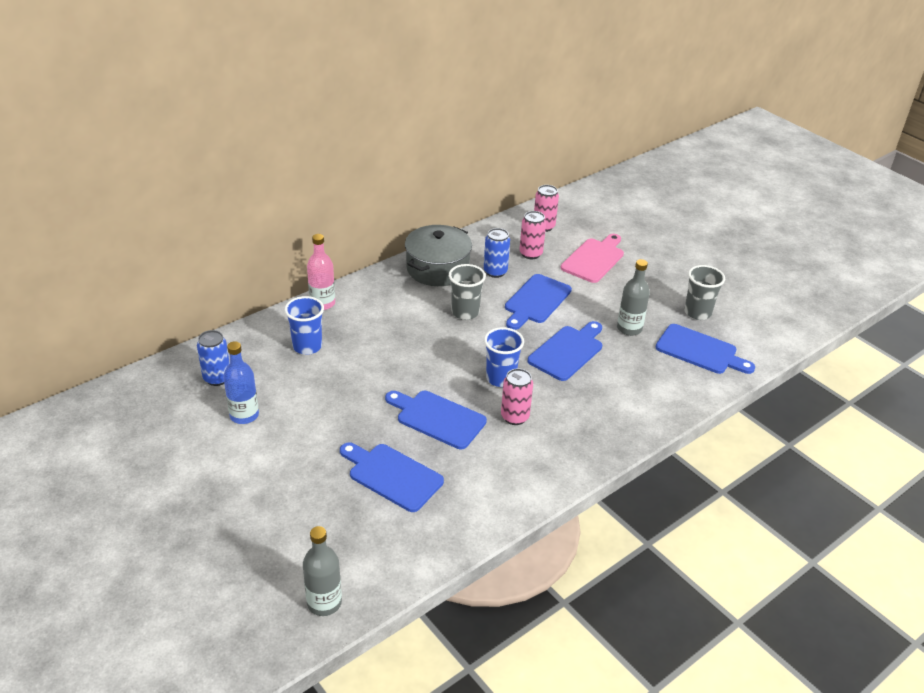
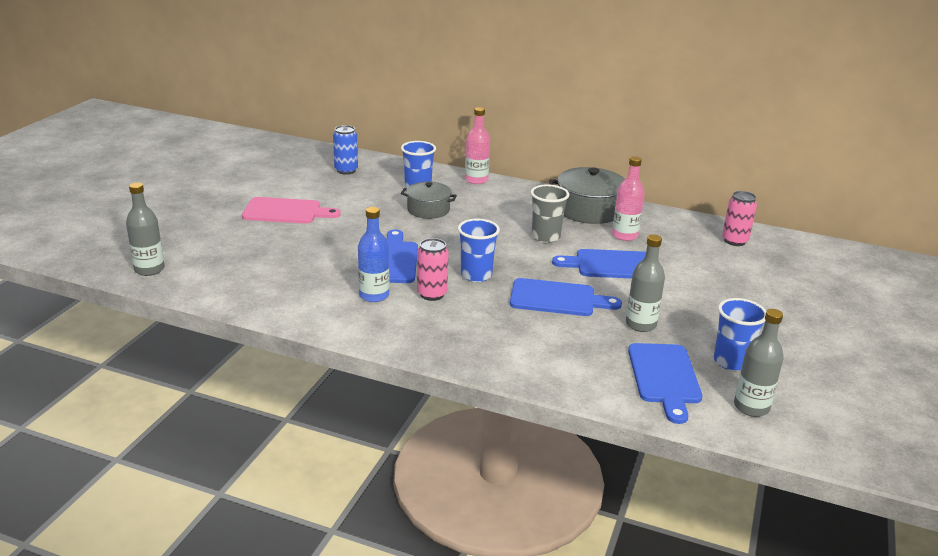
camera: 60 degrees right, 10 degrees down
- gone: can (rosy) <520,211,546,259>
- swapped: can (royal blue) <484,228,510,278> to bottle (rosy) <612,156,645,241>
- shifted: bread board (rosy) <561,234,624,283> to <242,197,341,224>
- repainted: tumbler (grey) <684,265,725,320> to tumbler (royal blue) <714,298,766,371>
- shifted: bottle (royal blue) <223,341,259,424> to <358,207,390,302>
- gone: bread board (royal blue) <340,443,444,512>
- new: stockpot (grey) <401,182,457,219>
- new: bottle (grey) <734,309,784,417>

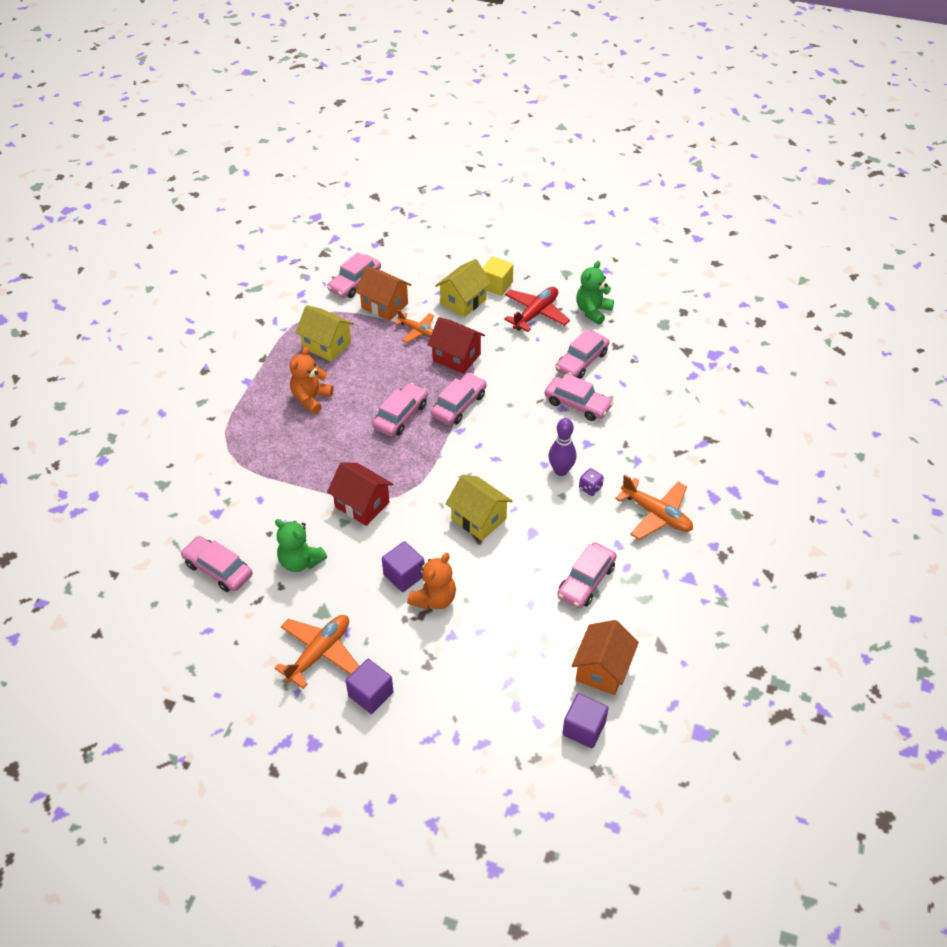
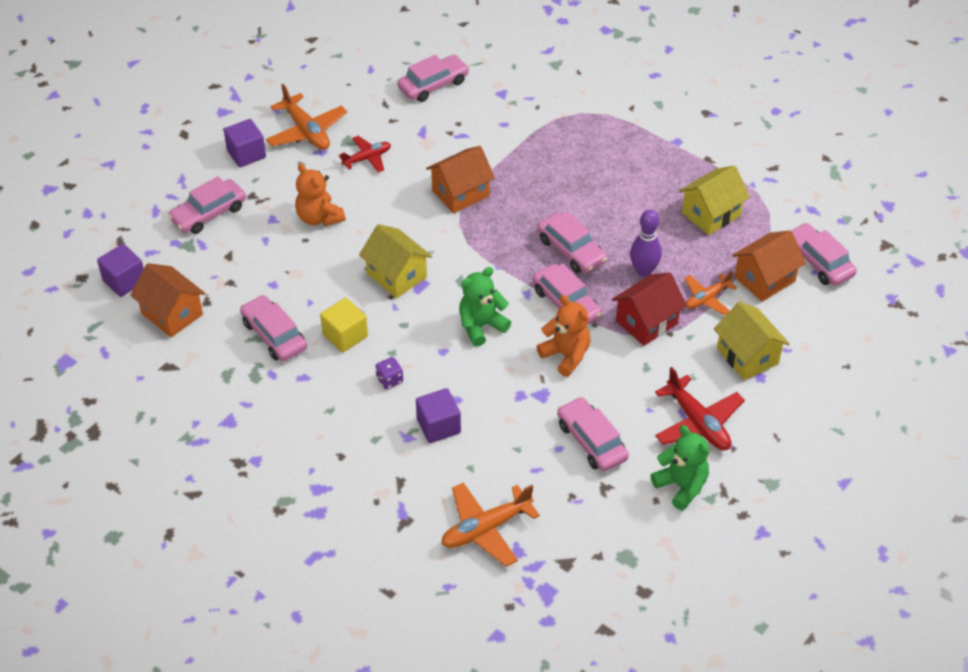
camera: 110 degrees right, 0 degrees up
- shifted: solid cube (yellow) <483,256,513,296> to <320,298,368,353>
- shifted: stuffed bear (bright orange) <290,347,333,414> to <537,295,590,377>
- shifted: car (rosy) <545,373,613,421> to <168,176,246,234>
- shifted: tenpin (violet) <549,418,576,476> to <630,209,662,277>
- repainted: toy house (red) <327,462,393,526> to toy house (bright orange) <426,146,495,214>
- shifted: plane (bright orange) <615,474,693,540> to <441,483,540,567>
- rotated: toy house (yellow) <446,475,512,541> = <359,224,432,298> 75 degrees clockwise
- shifted: stuffed bear (green) <275,519,327,572> to <459,267,511,347>
- shifted: solid cube (violet) <382,541,425,592> to <416,388,461,443>
- new: plane (red) <339,136,391,173>

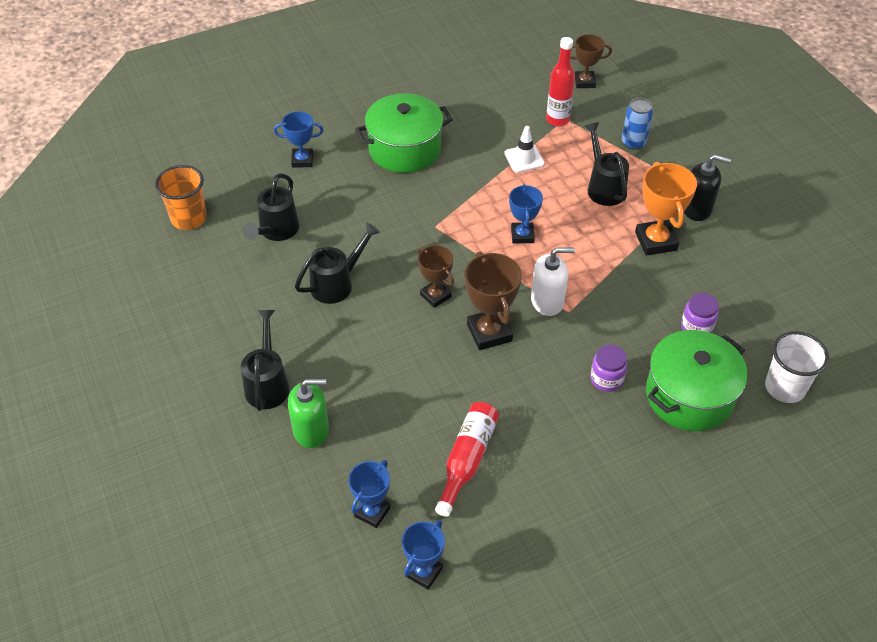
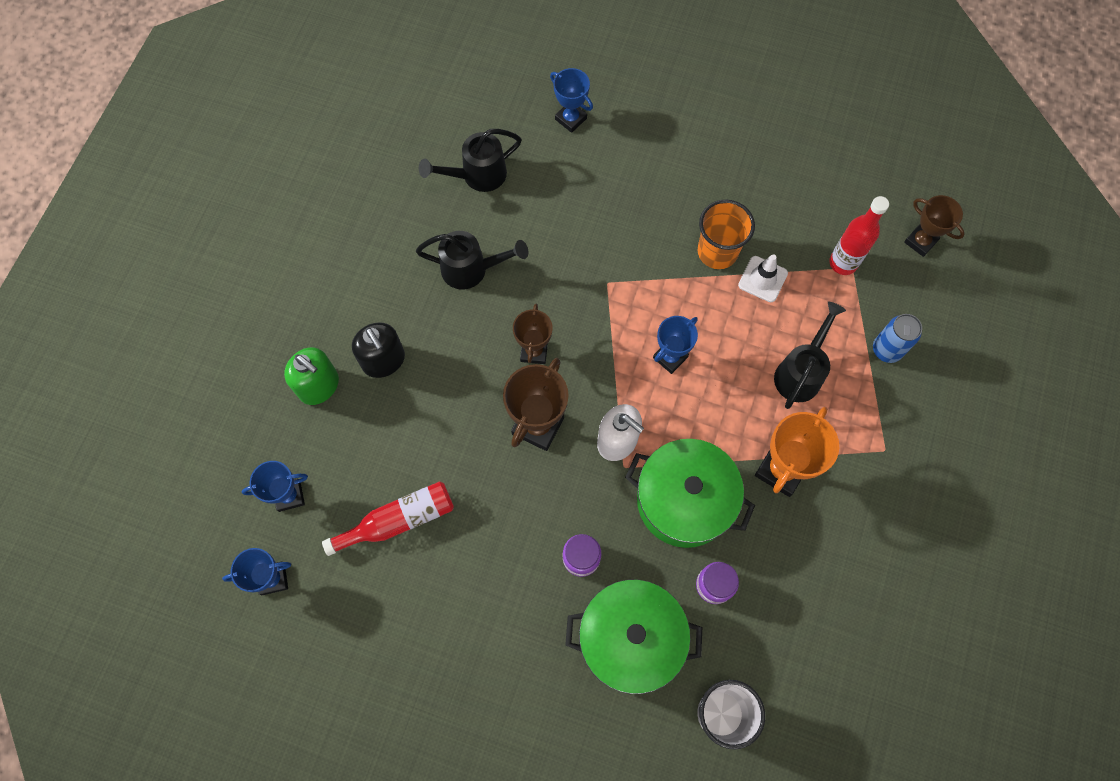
camera: 45 degrees right, 20 degrees up
- shifted: stockpot (green) <355,93,453,173> to <625,439,755,548>
- shifted: soap pump (black) <684,154,731,221> to <352,322,405,378>
- shifted: tumbler (bright orange) <155,165,207,230> to <698,200,755,269>
- gone: watering pot (black) <241,310,290,411>

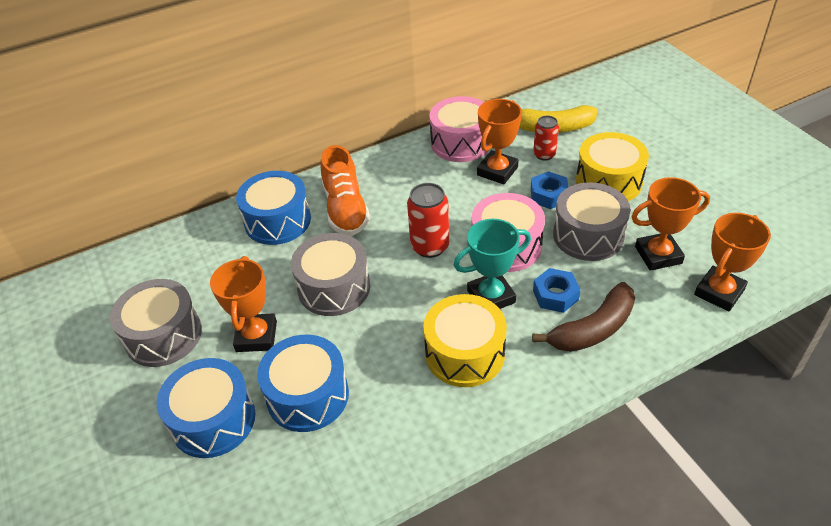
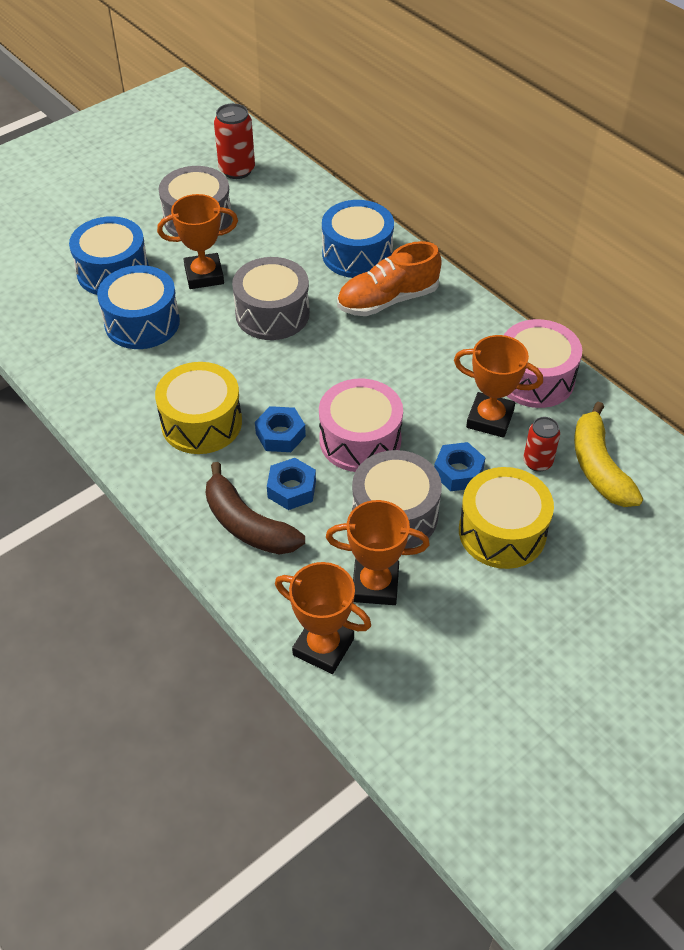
camera: 75 degrees right, 5 degrees up
- rotated: prize cup (bright orange) <631,177,710,271> = <326,500,430,605> 60 degrees counterclockwise
- shifted: can (red) <407,183,449,258> to <214,103,255,179>
- swapped: prize cup (aqua) <453,219,531,309> to hexagon nut (royal blue) <255,406,306,452>

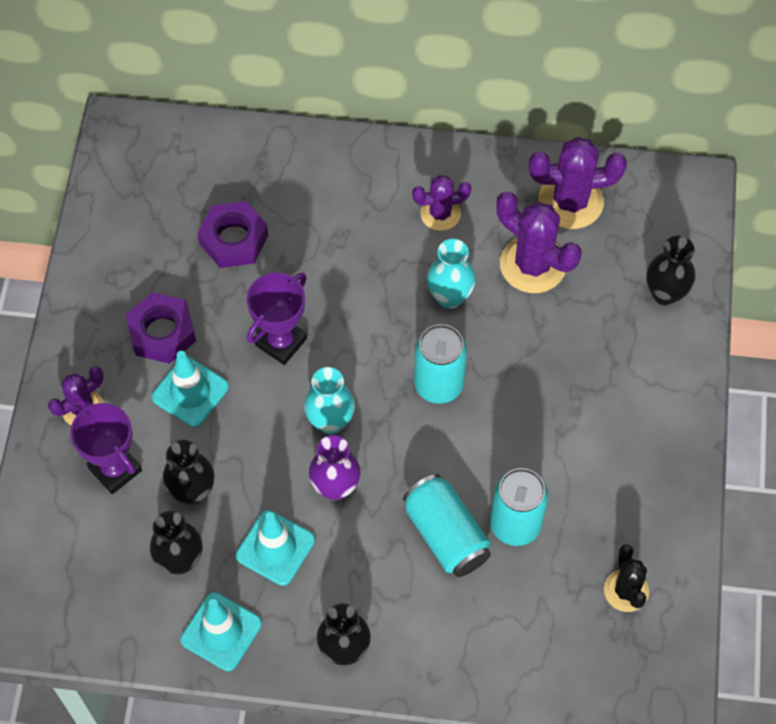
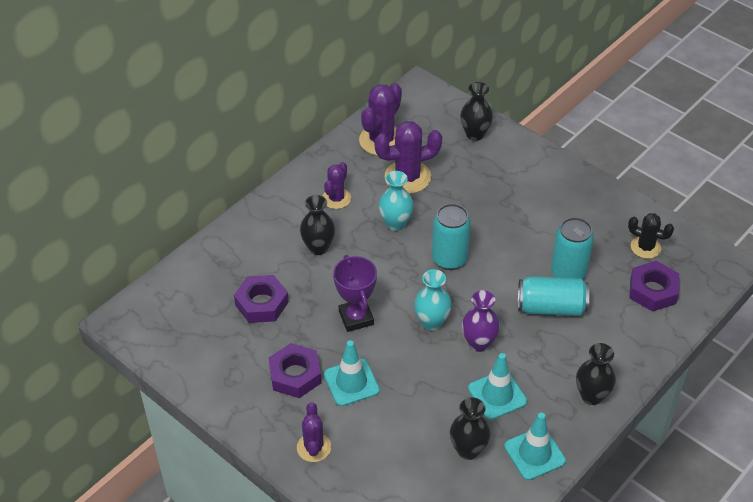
camera: 55 degrees left, 15 degrees down
- gone: prize cup (violet) <70,403,142,494>
- shifted: flower vase (black) <163,440,214,505> to <300,195,335,255>
- new: hexagon nut (violet) <630,261,679,312>

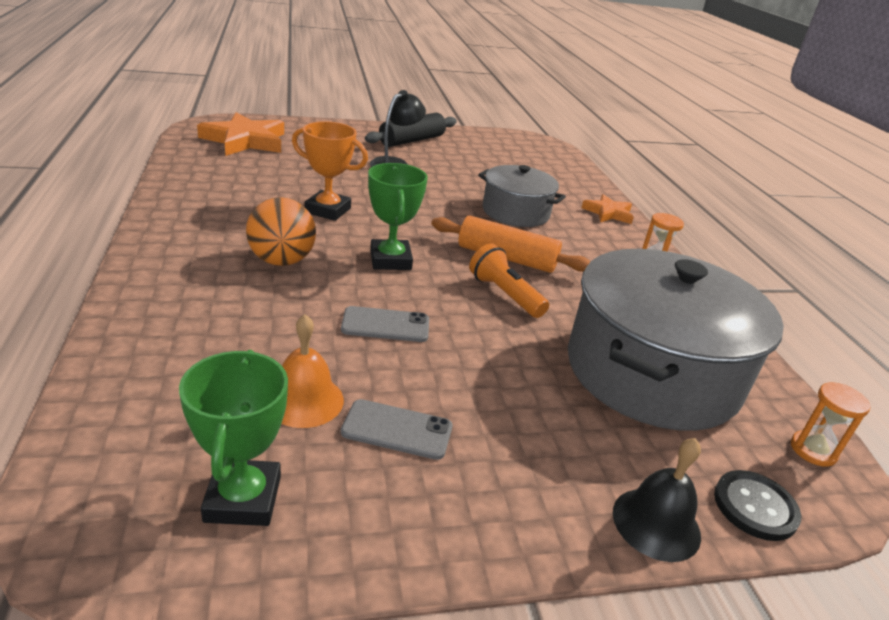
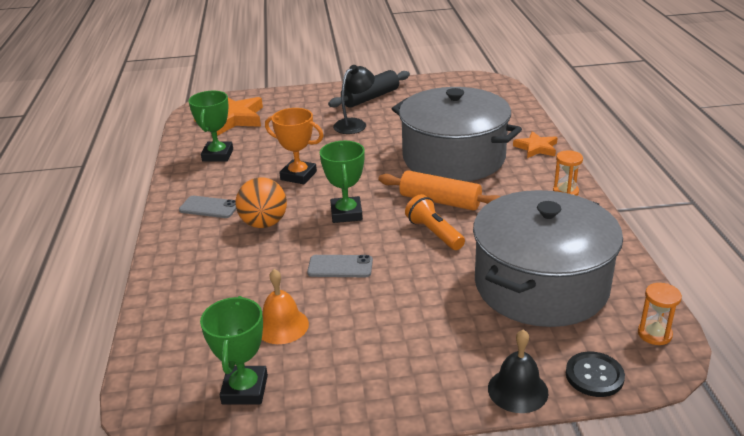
camera: 10 degrees right, 0 degrees up
- scaled: stockpot (grey) <478,165,566,227> = <392,87,522,182> x1.78
- shifted: mobile phone (grey) <341,399,452,460> to <179,196,236,218>
- new: prize cup (green) <188,91,233,162>

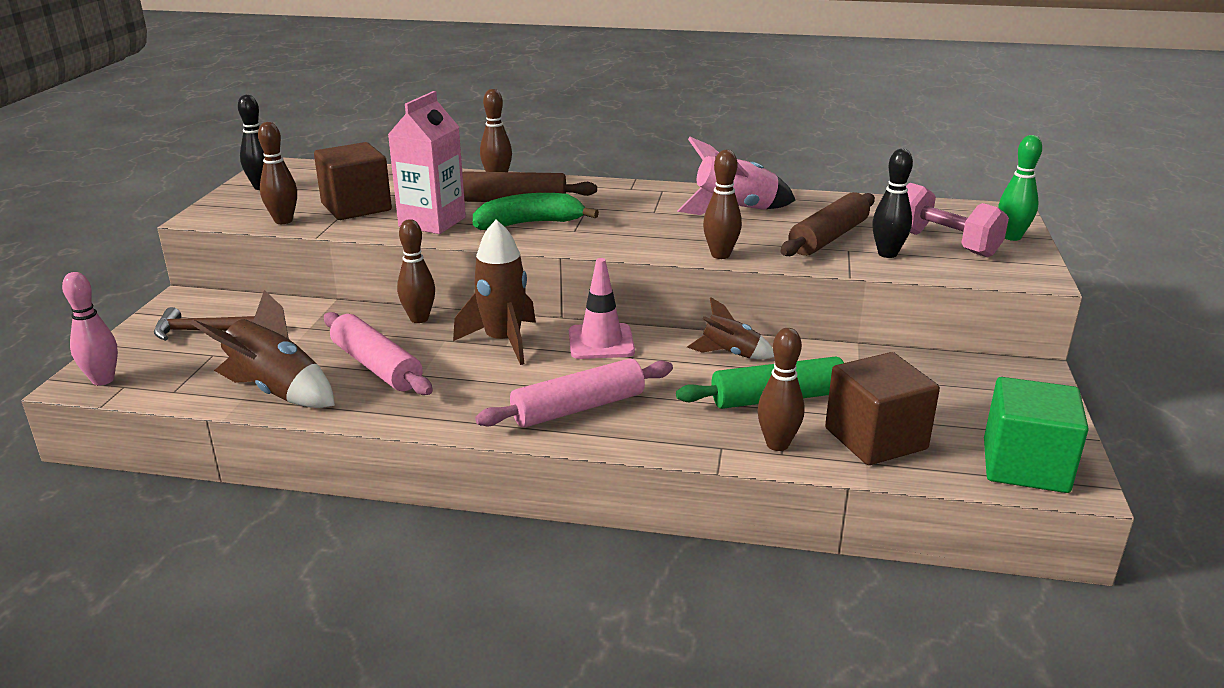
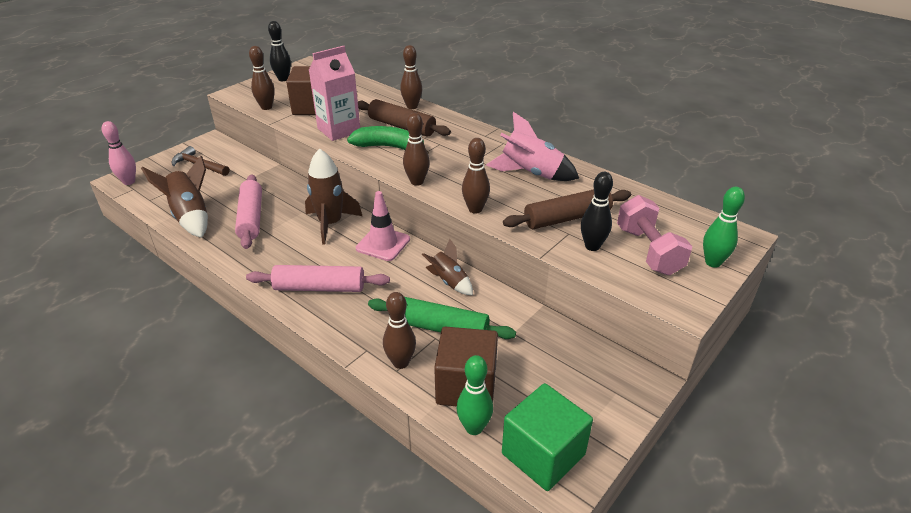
camera: 30 degrees right, 10 degrees up
- shifted: tenpin (dark brown) <397,219,435,323> to <403,113,430,186>
- new: tenpin (green) <456,355,493,435>

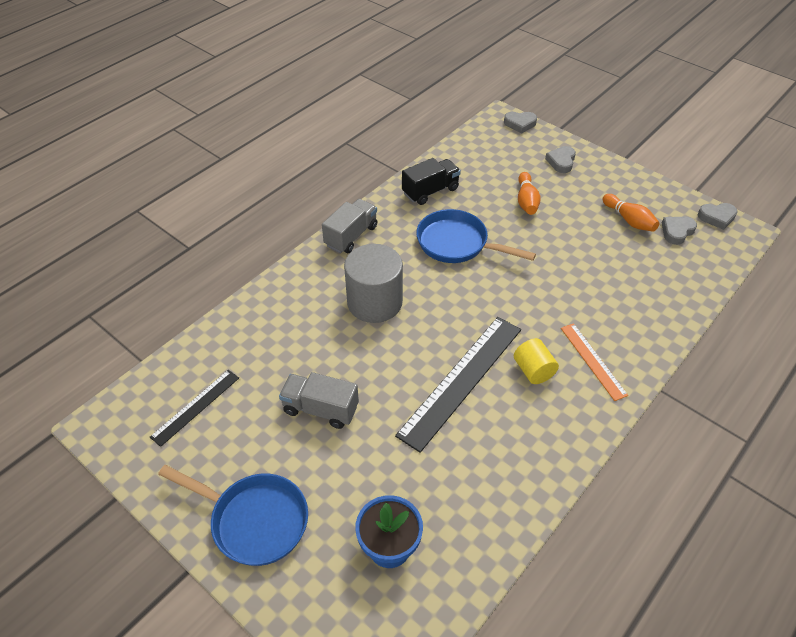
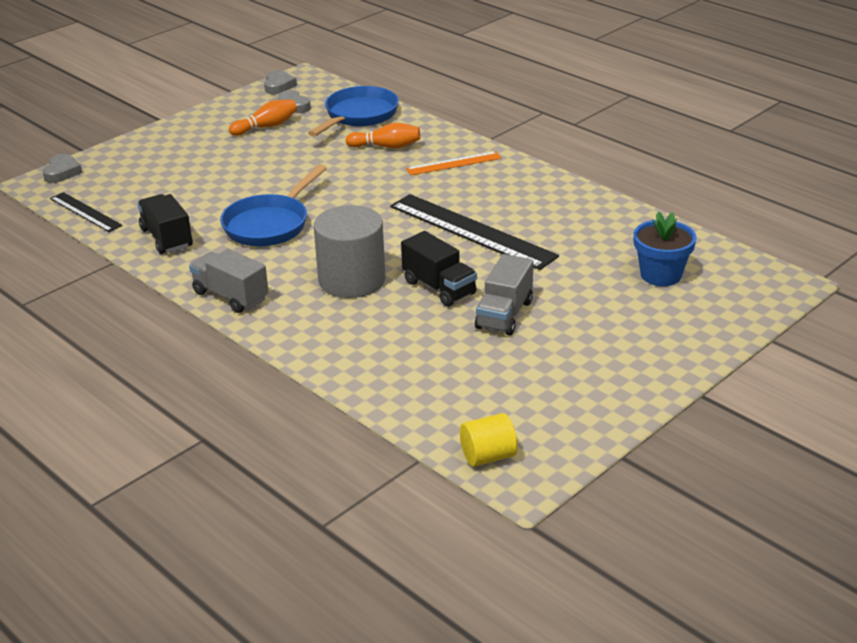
camera: 85 degrees left, 15 degrees down
- gone: love heart (grey) <545,146,576,173>
- shifted: tenpin (bright orange) <518,172,541,215> to <346,123,420,149>
- shifted: solid cylinder (yellow) <514,338,559,384> to <460,413,517,467>
- shifted: ruler (black) <150,370,239,447> to <50,192,123,232>
- shifted: pan (royal blue) <158,465,308,566> to <308,86,399,137>
- new: toy truck (black) <401,231,477,307>

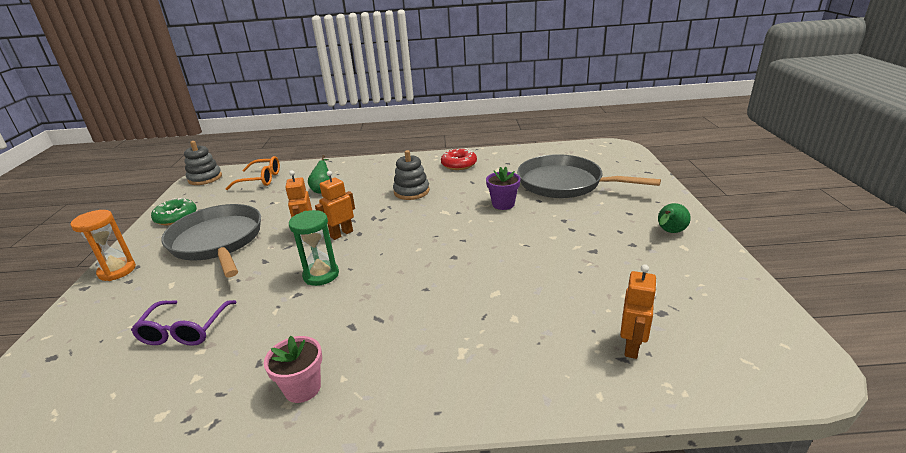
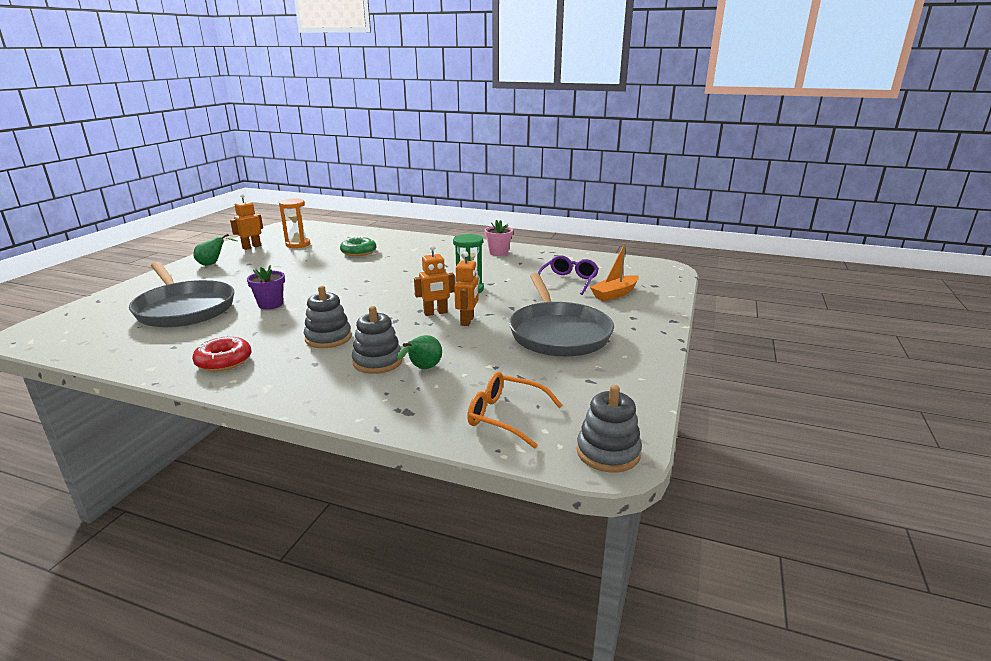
camera: 160 degrees left, 5 degrees down
- shifted: glazed donut (green) <151,198,197,225> to <340,236,376,256>
- shifted: hourglass (bright orange) <71,210,136,281> to <279,198,310,248>
- shifted: toy robot (bright orange) <620,264,657,359> to <230,194,263,250>
- new: boat (bright orange) <590,243,639,301>
- new: stacking toy (grey) <352,306,403,374>

